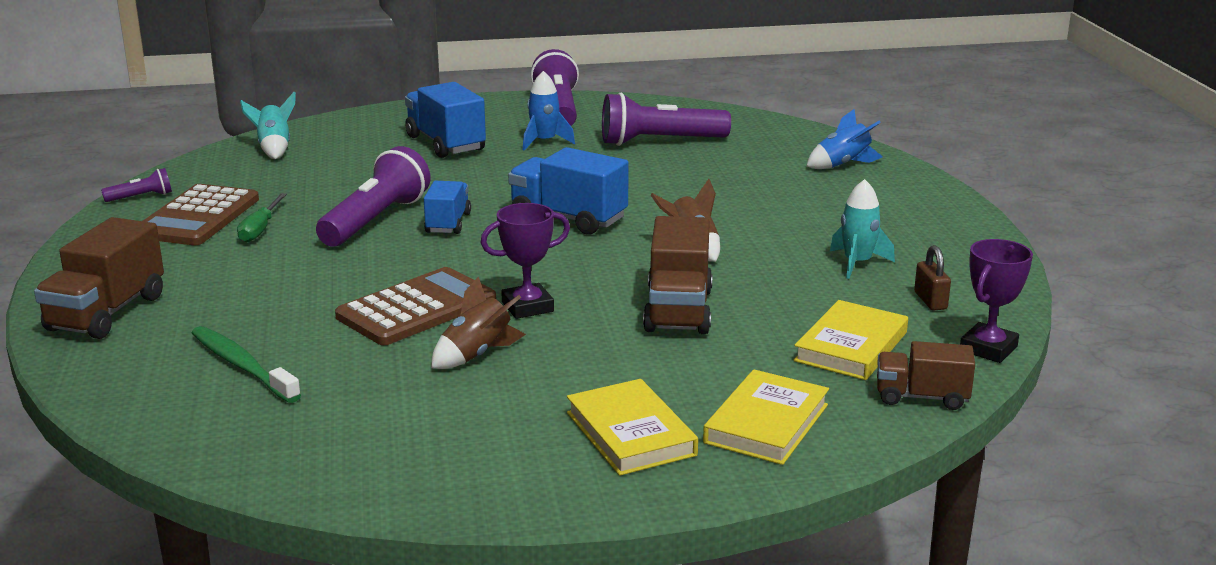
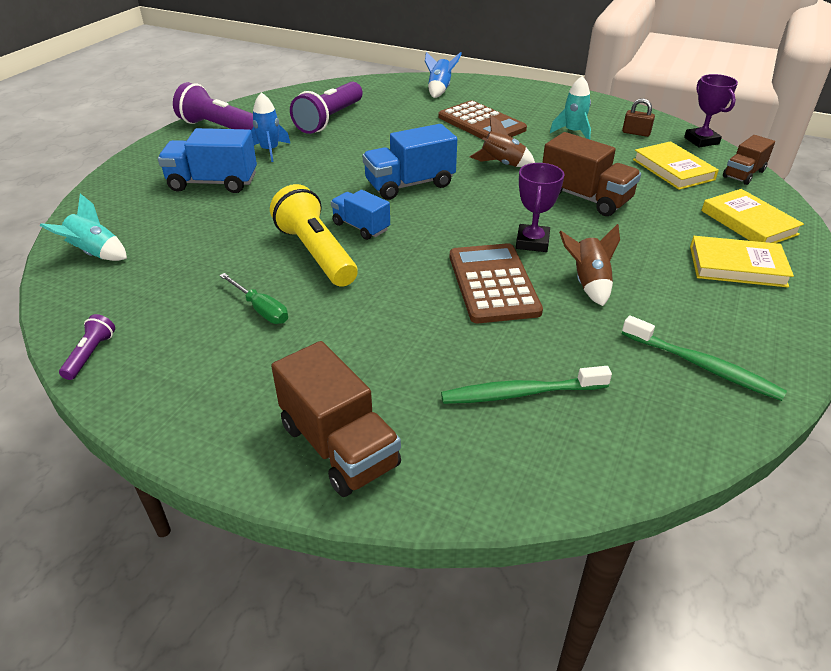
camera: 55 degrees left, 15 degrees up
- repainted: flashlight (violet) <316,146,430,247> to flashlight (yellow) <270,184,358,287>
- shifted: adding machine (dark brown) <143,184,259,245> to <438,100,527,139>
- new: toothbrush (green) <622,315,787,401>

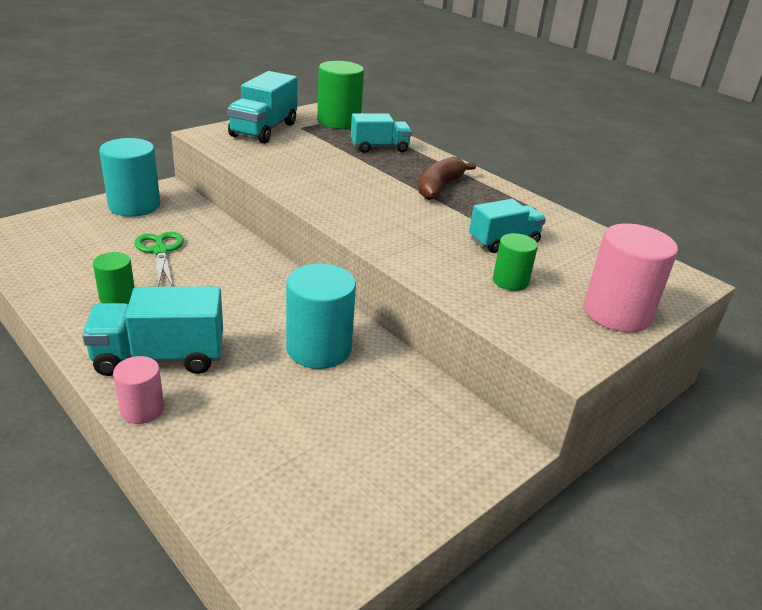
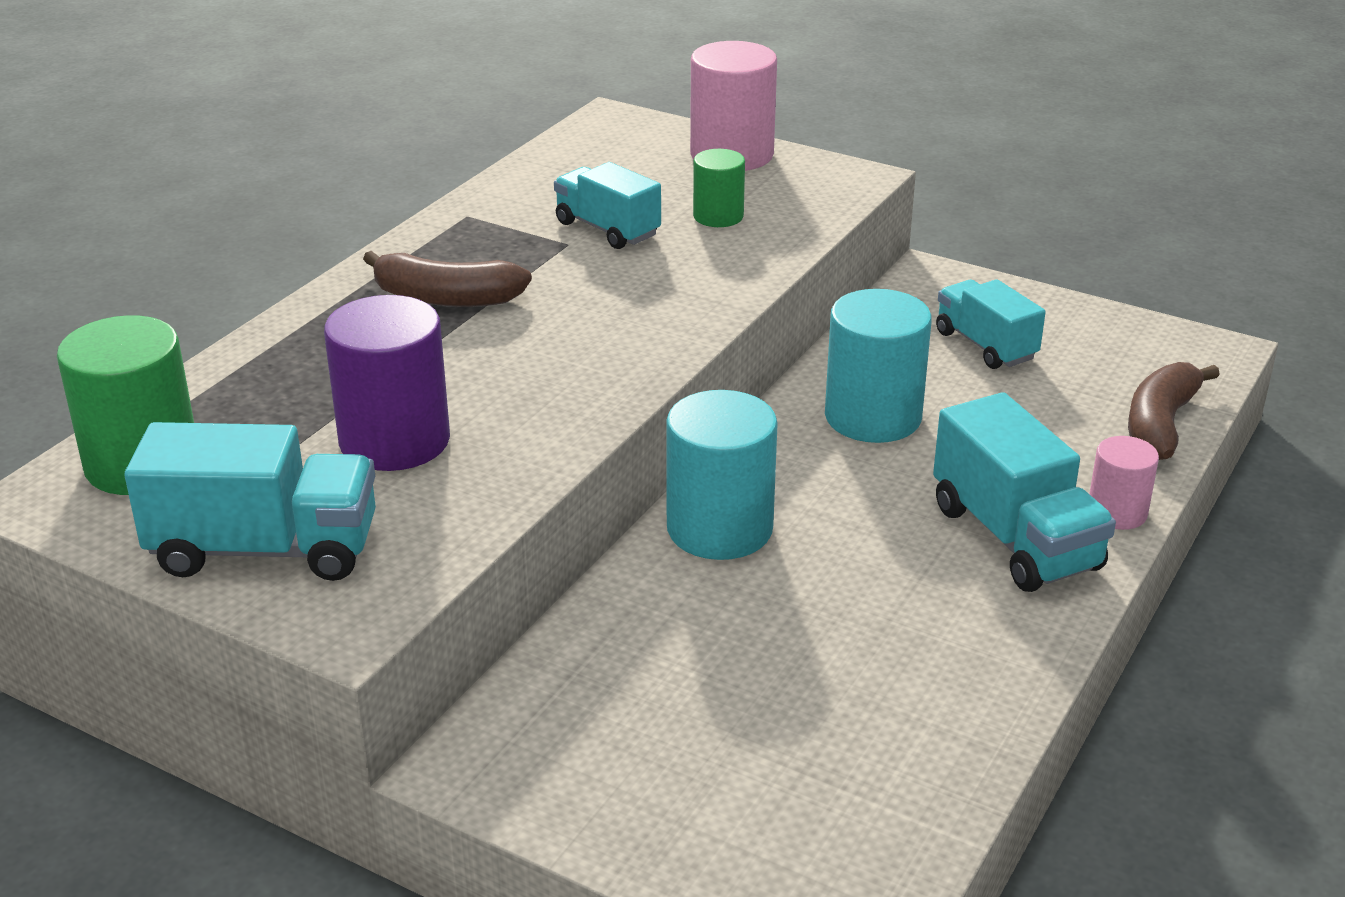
camera: 105 degrees left, 0 degrees up
- shifted: toy truck (aqua) <351,113,412,153> to <936,279,1046,369>
- shifted: solid cylinder (aqua) <99,138,160,217> to <666,390,778,560>
- gone: pair of scissors (green) <134,232,184,287>
- gone: solid cylinder (green) <93,252,135,304>
- new: solid cylinder (violet) <324,295,450,471>
- new: toy banana (dark brown) <1128,362,1220,460>

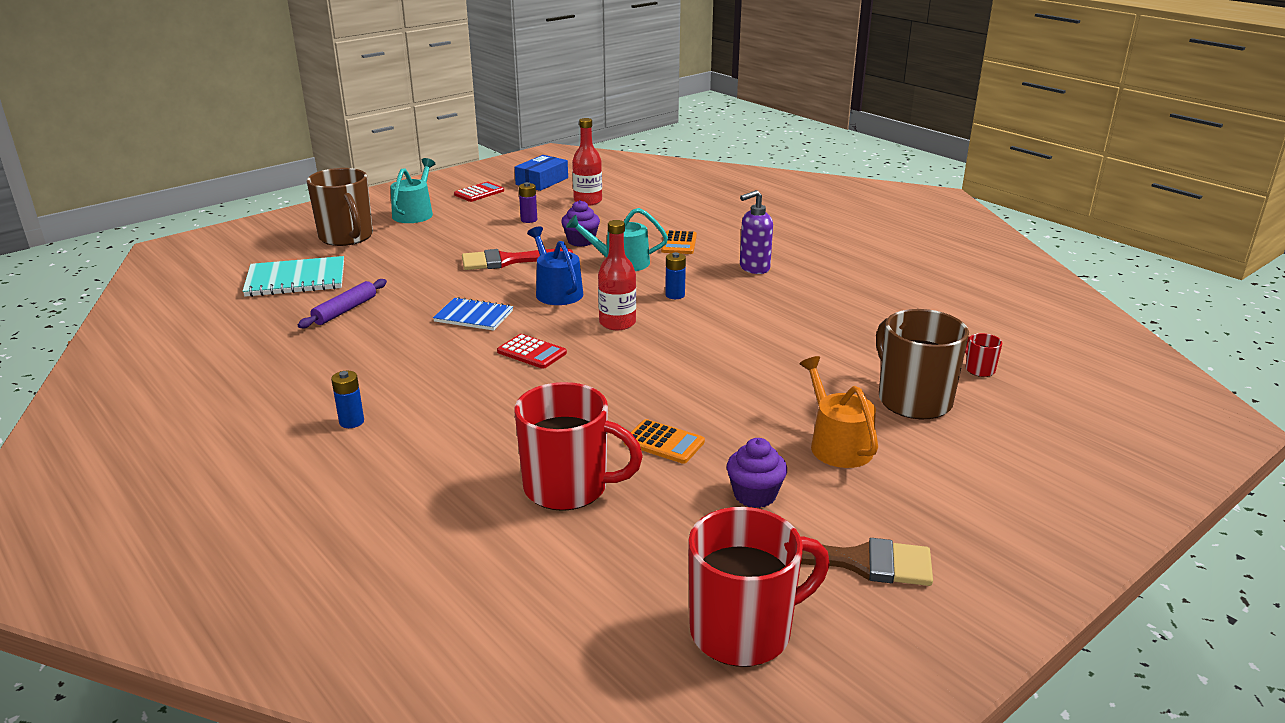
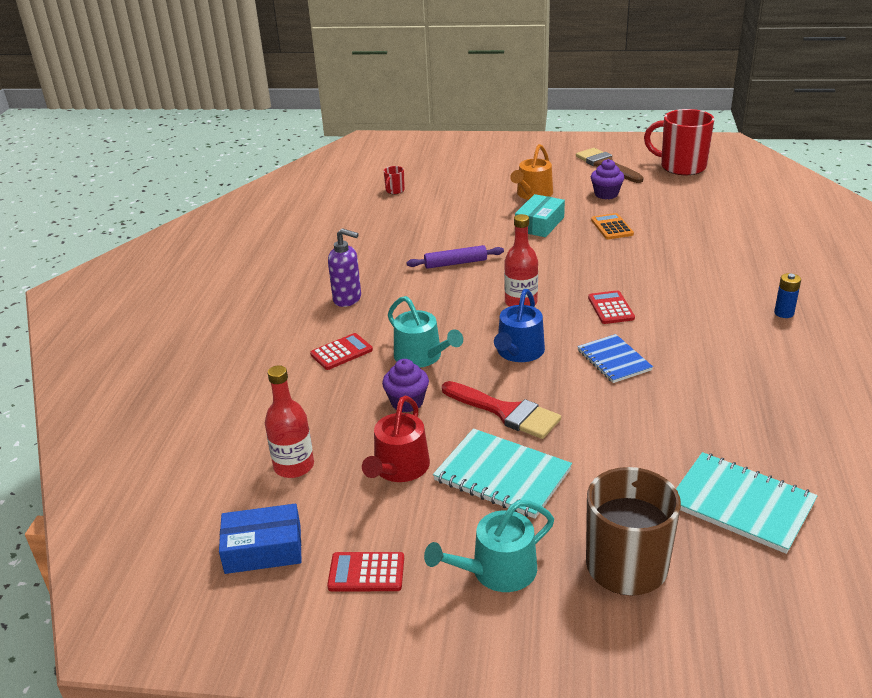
camera: 130 degrees left, 5 degrees up
- swapped: power cell (violet) <519,182,537,223> to watering pot (red) <362,396,430,482>
- repainted: adding machine (bright orange) <661,230,697,254> to adding machine (red) <310,333,373,370>
- gone: power cell (royal blue) <665,252,686,299>
- shifted: dough roller (violet) <298,279,387,328> to <406,245,504,269>
- gone: tea mug (dark brown) <876,309,969,419>
- gone: tea mug (red) <515,382,643,511>
- new: package (aqua) <515,194,565,237>
- new: exercise book (aqua) <433,428,572,519>

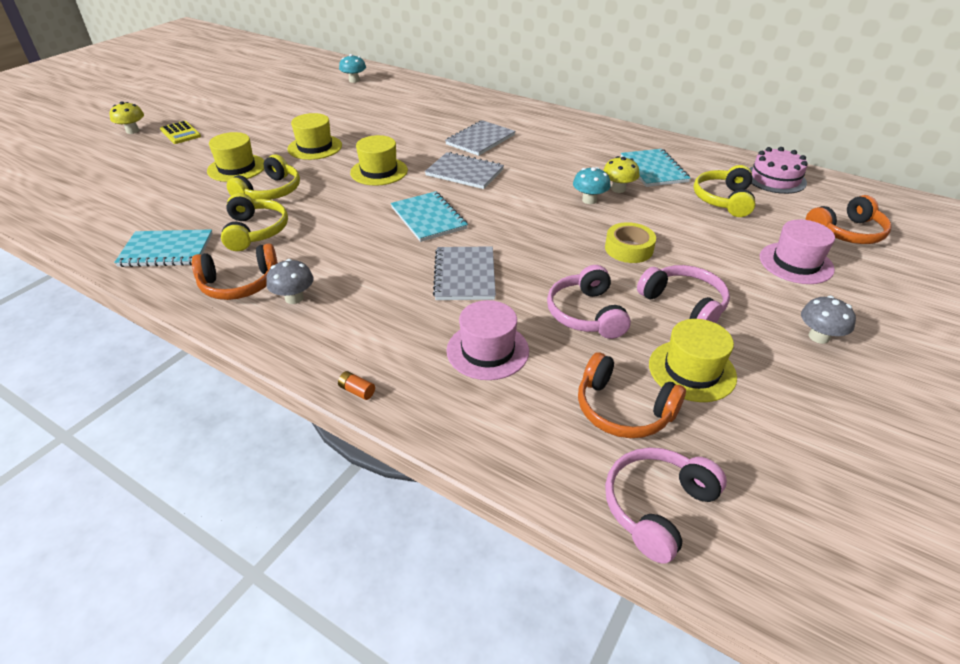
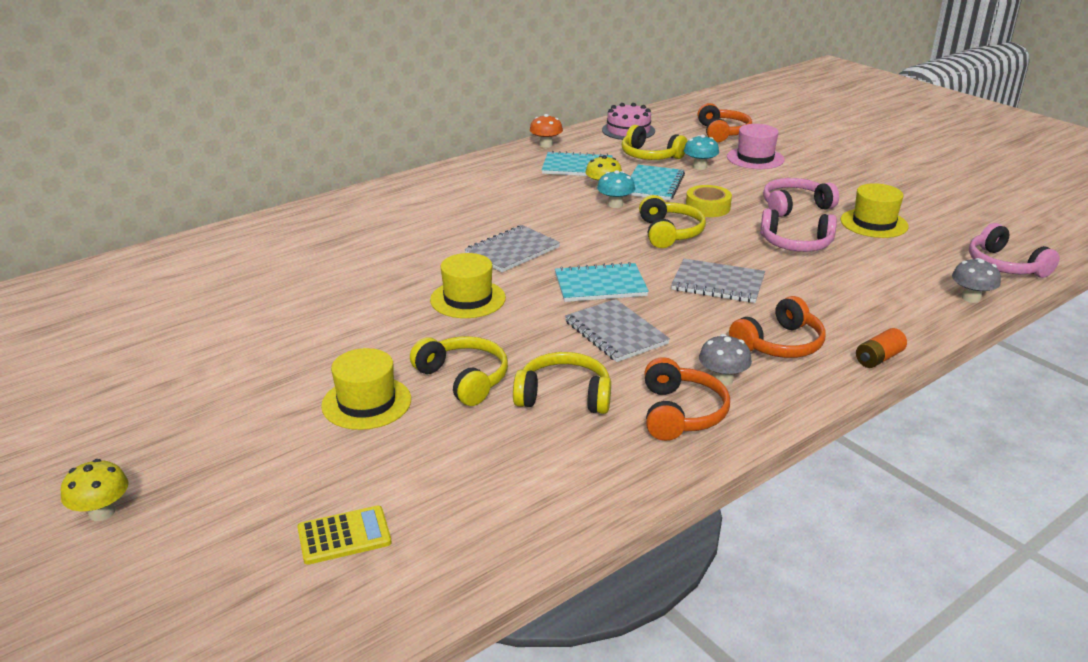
camera: 70 degrees left, 10 degrees down
- shifted: fungus (aqua) <339,54,366,83> to <684,135,719,170>
- gone: tall hat (yellow) <288,113,342,160>
- shifted: exercise book (grey) <445,120,515,156> to <565,299,670,362>
- shifted: adding machine (yellow) <160,121,201,144> to <297,506,392,565>
- shifted: exercise book (aqua) <114,229,213,267> to <629,165,685,200>
- shifted: fungus (grey) <801,296,856,344> to <952,258,1001,303>
- gone: tall hat (rosy) <446,300,529,380>
- shifted: headphones (bright orange) <578,352,686,438> to <729,296,826,358>
- scaled: power cell (bright orange) <338,371,375,400> = <856,328,907,368> x1.56
- new: fungus (bright orange) <530,114,563,148>
- new: headphones (yellow) <639,195,706,248>

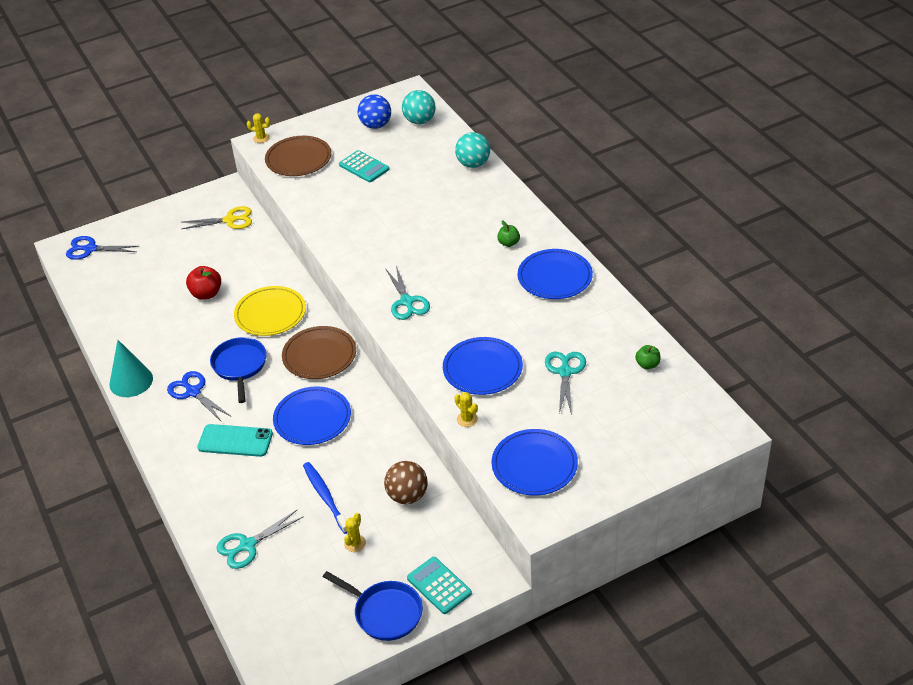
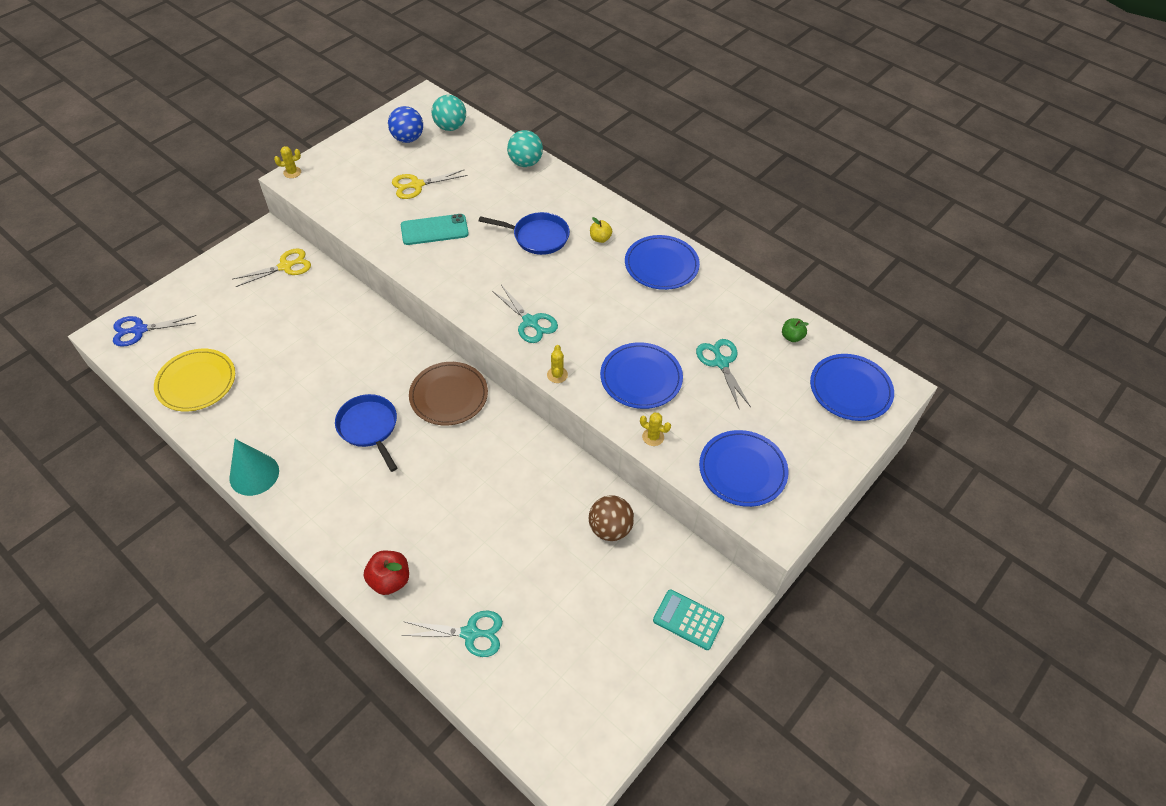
camera: 25 degrees left, 10 degrees up
- gone: plate (dark brown) <265,136,331,176>
- swapped: adding machine (aqua) <339,150,389,182> to pair of scissors (yellow) <392,170,467,199>
- repainted: toy apple (green) <497,220,520,247> to toy apple (yellow) <590,217,612,243>
- shifted: toy apple (red) <186,266,221,300> to <364,550,409,595>
- shifted: plate (yellow) <234,286,306,336> to <154,349,235,412>
- gone: pair of scissors (royal blue) <167,371,231,422>
- shifted: plate (royal blue) <273,386,351,445> to <810,354,894,421>
- shifted: mobile phone (aqua) <197,424,273,457> to <401,214,469,245>
- gone: toothbrush (royal blue) <303,462,347,534>
- rotated: pair of scissors (aqua) <217,510,304,569> = <401,611,503,657> 120 degrees counterclockwise
- shifted: prickly plant (yellow) <344,513,366,552> to <547,345,568,383>
- shifted: pan (royal blue) <323,571,423,641> to <479,212,570,255>

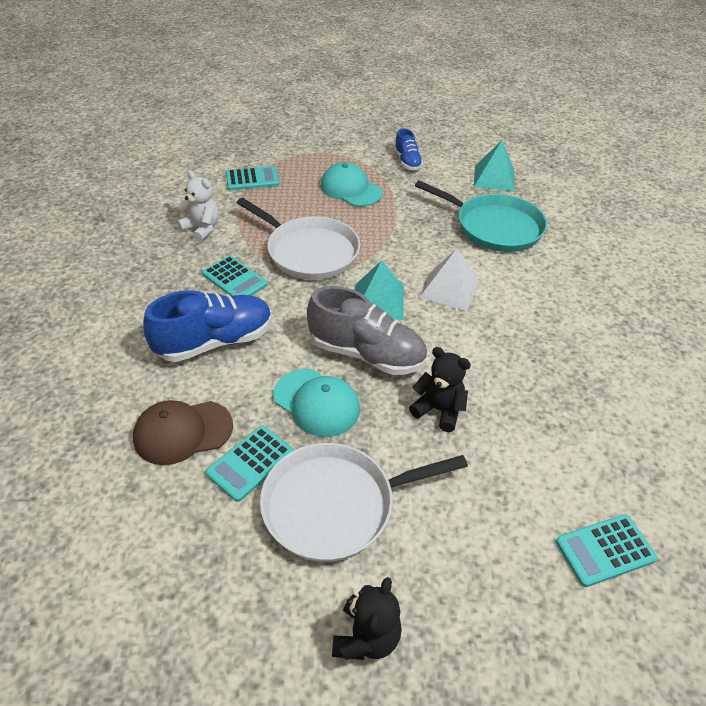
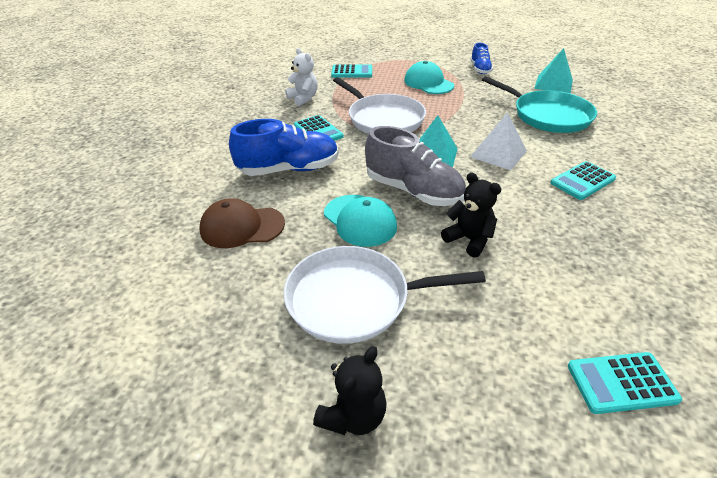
camera: 15 degrees right, 5 degrees down
- shifted: adding machine (aqua) <206,425,294,502> to <551,161,616,200>

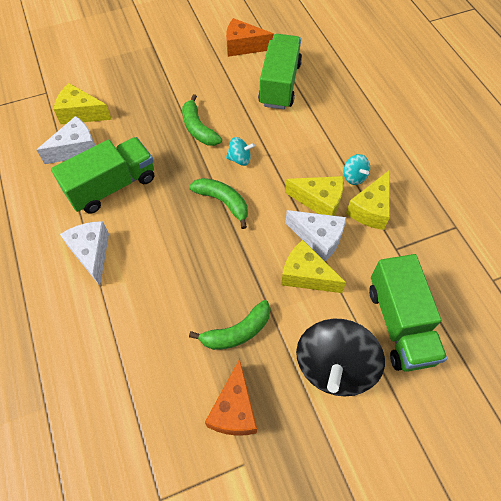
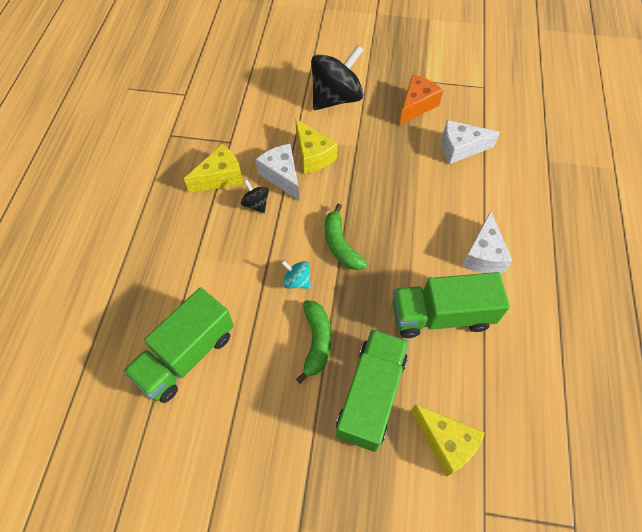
camera: 150 degrees left, 0 degrees up
- gone: cheese wedge (bright orange) <226,18,274,57>
- shifted: cheese wedge (snow-white) <37,116,95,164> to <442,120,500,164>
- gone: spinning top (aqua) <344,154,370,185>
- swapped: cheese wedge (yellow) <285,176,344,216> to spinning top (black) <241,180,269,213>
- shifted: toy truck (green) <369,254,447,372> to <336,329,409,452>
- gone: toy banana (green) <189,300,271,350>

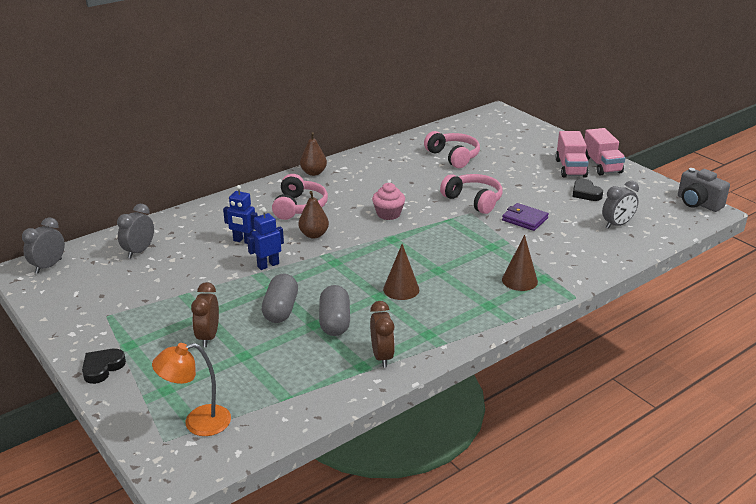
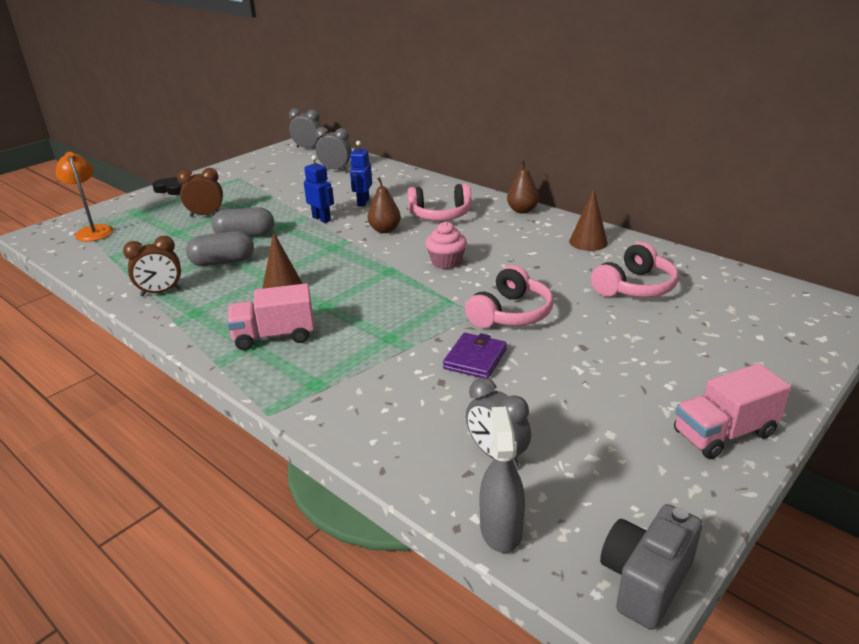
camera: 80 degrees right, 0 degrees up
- shifted: toy truck (rosy) <555,131,588,178> to <227,283,314,350>
- gone: love heart (black) <572,179,603,201>
- shifted: cone shape (dark brown) <502,235,538,291> to <569,189,608,251>
- new: spray bottle (grey) <479,407,525,553>

